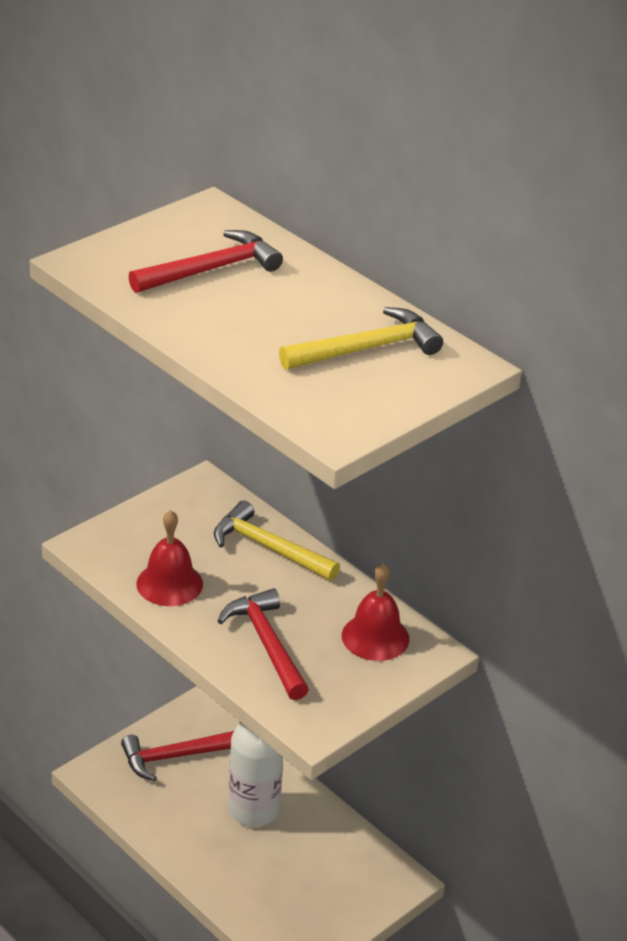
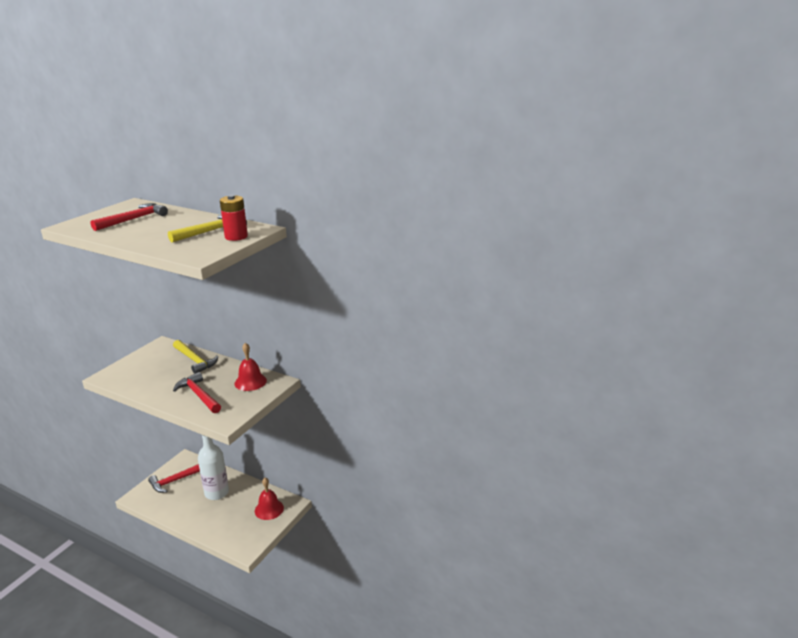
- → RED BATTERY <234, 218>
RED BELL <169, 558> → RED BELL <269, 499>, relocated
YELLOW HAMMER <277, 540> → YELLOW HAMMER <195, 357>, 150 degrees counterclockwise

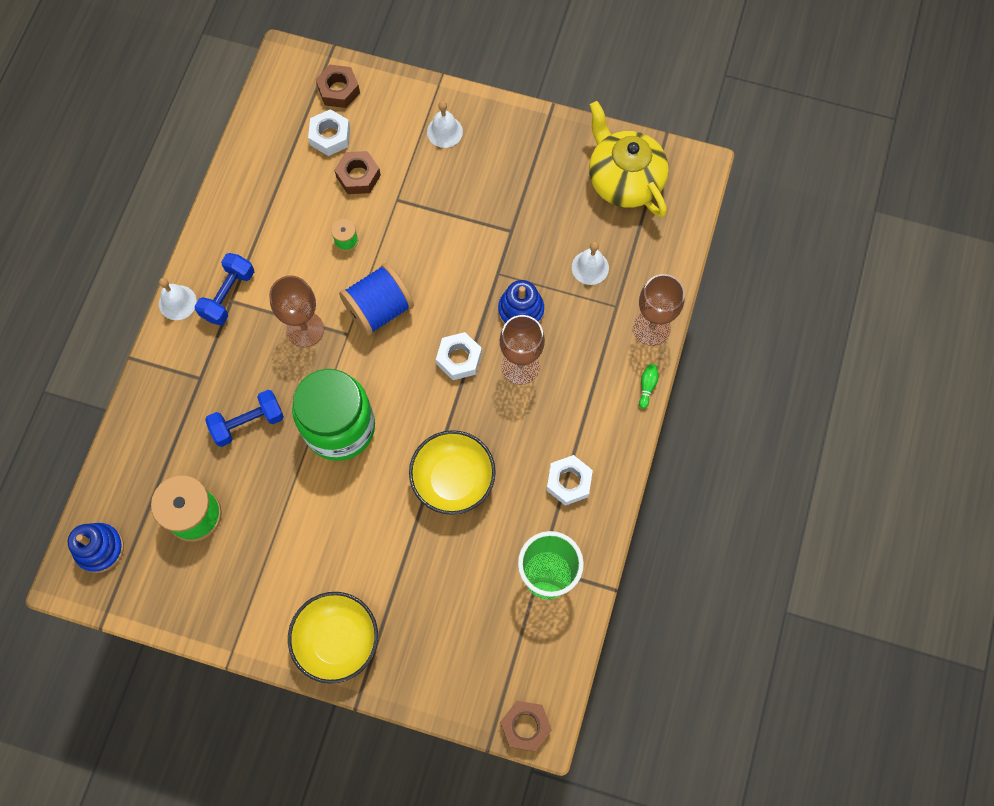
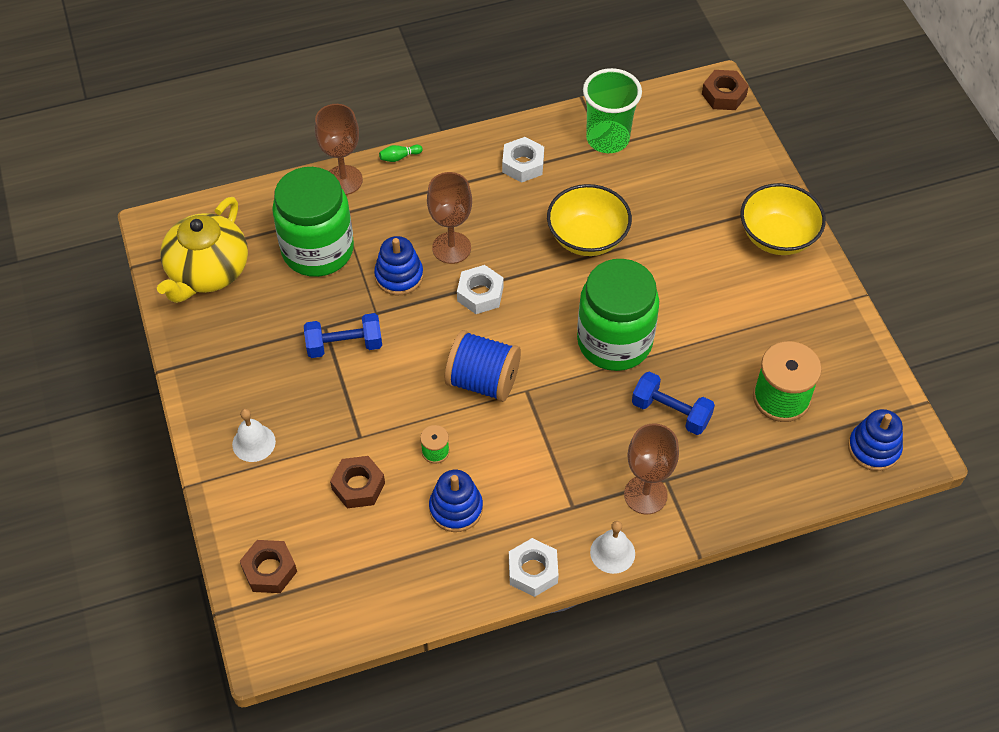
- → BLUE STACKING TOY <456, 501>
BLUE DUMBBELL <224, 289> → BLUE DUMBBELL <343, 335>, relocated
BROWN GOBLET <296, 311> → BROWN GOBLET <651, 468>, relocated
WHITE NUT <329, 132> → WHITE NUT <534, 567>, relocated
WHITE BELL <590, 263> → GREEN JAR <313, 222>

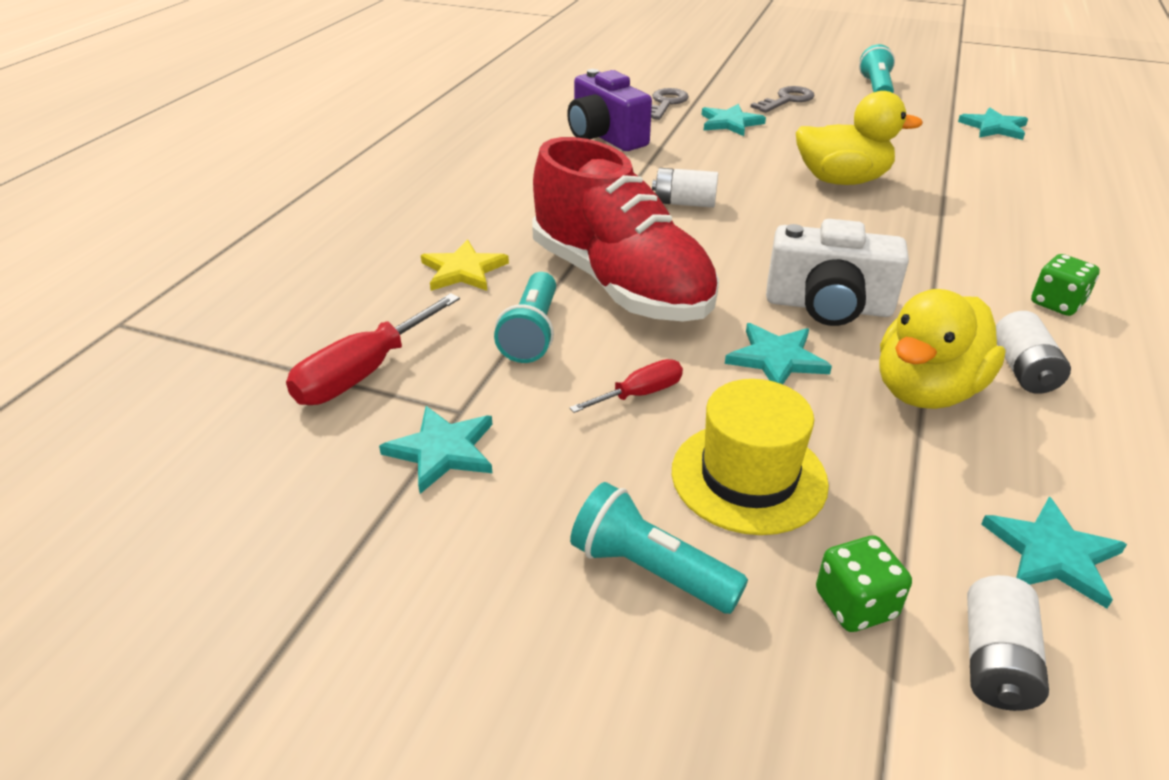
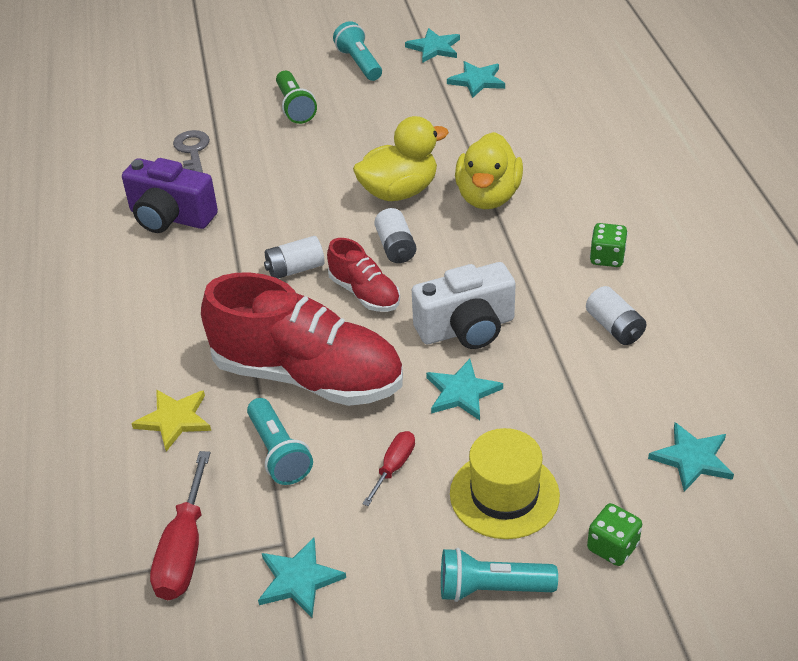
- → RED SHOE <363, 275>
TURQUOISE STAR <734, 120> → TURQUOISE STAR <432, 45>, relocated
YELLOW DUCK <942, 349> → YELLOW DUCK <489, 170>, relocated
WHITE BATTERY <1008, 643> → WHITE BATTERY <395, 235>, relocated
GREY KEY <783, 99> → GREEN FLASHLIGHT <296, 97>

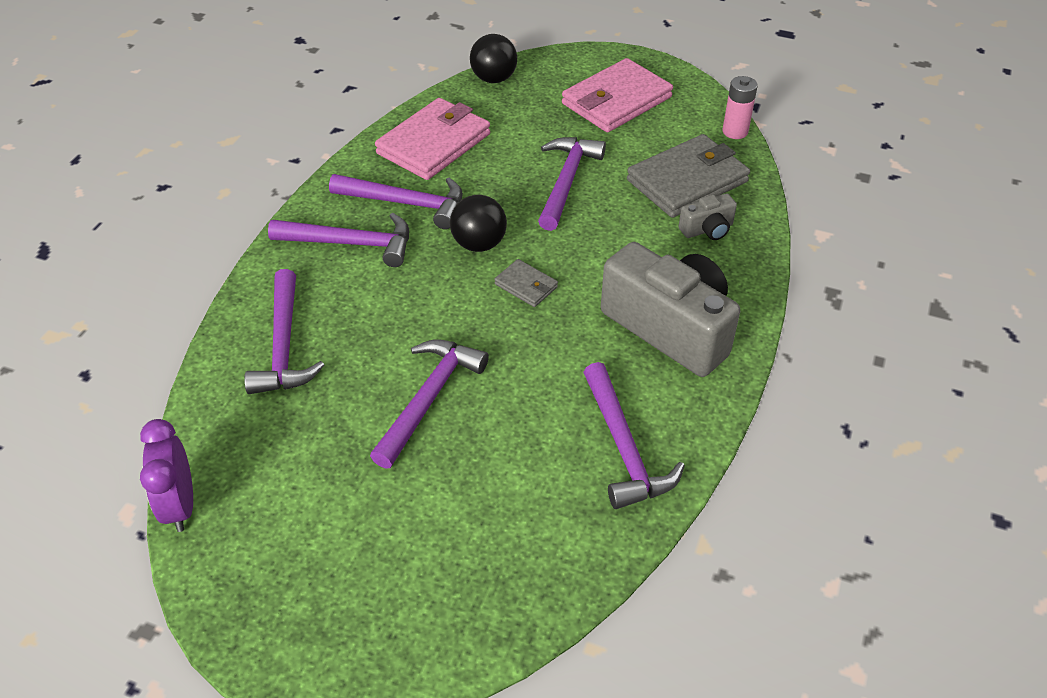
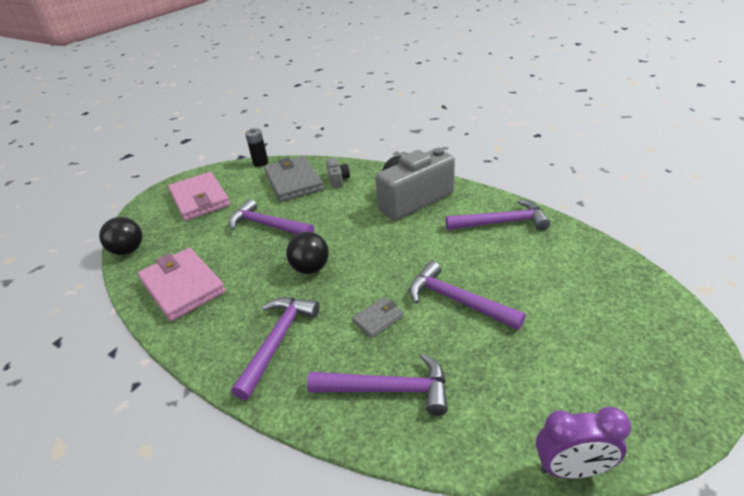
PURPLE HAMMER <396, 201> → -
GREY WALLET <526, 283> → GREY WALLET <378, 317>, relocated
PINK BATTERY <740, 107> → BLACK BATTERY <256, 147>

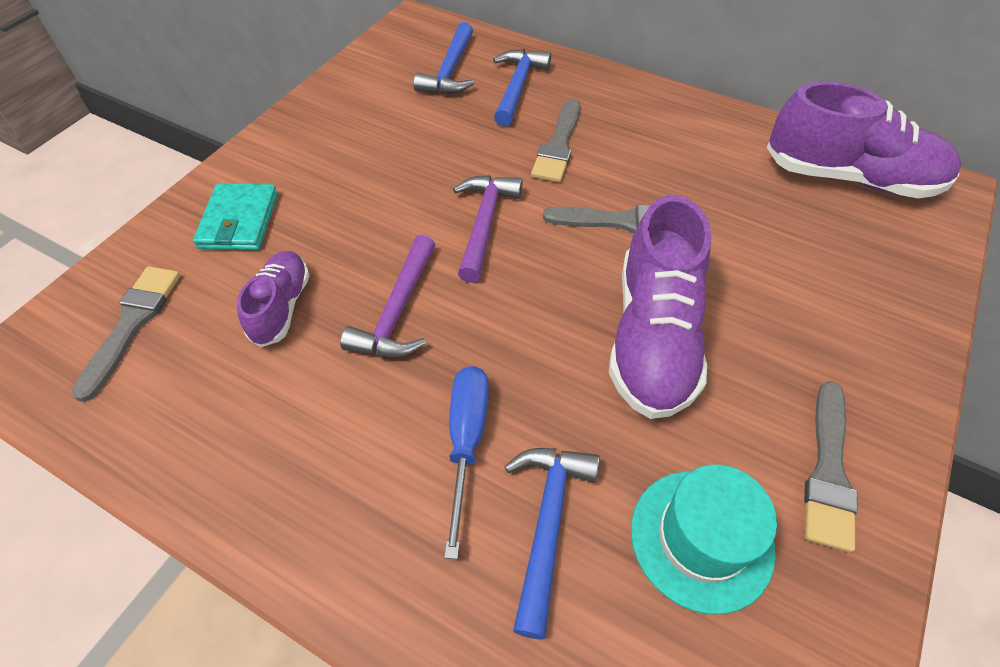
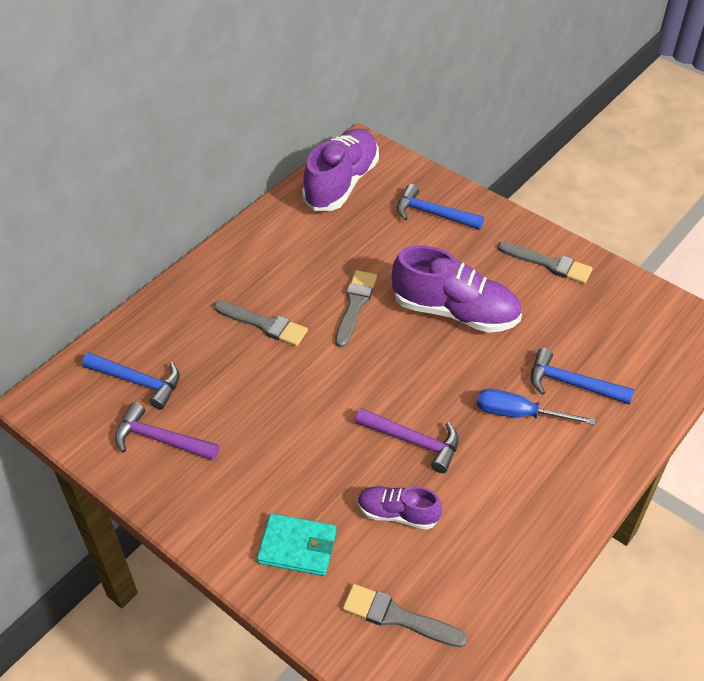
TURQUOISE HAT <704, 539> → -
PURPLE HAMMER <488, 229> → PURPLE HAMMER <167, 431>, relocated
BLUE HAMMER <522, 87> → BLUE HAMMER <440, 207>, relocated

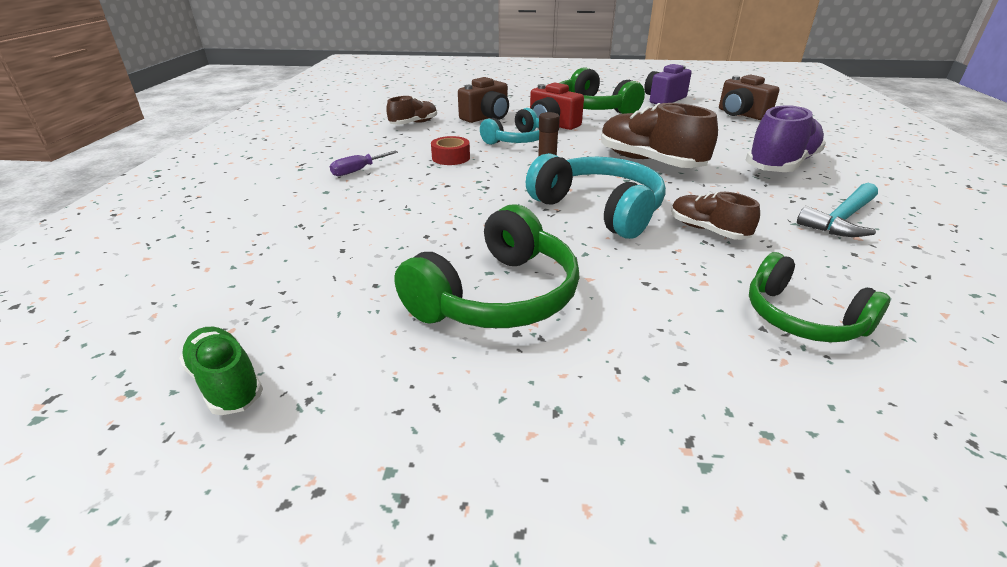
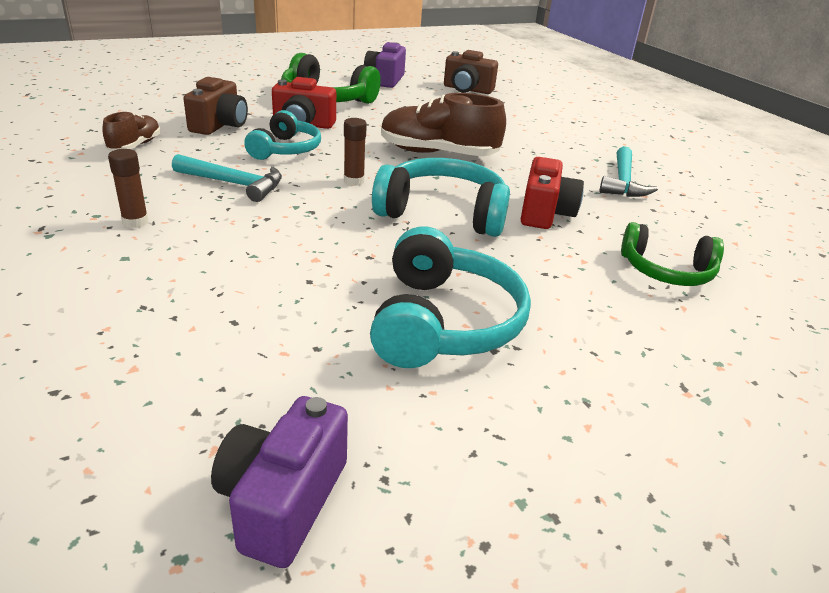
PURPLE SHOE <786, 138> → -
GREEN SHOE <221, 371> → PURPLE CAMERA <279, 482>
PURPLE SCREWDRIVER <364, 163> → BROWN GLUE STICK <128, 188>
RED TAPE <450, 150> → TURQUOISE HAMMER <227, 178>
BROWN SHOE <715, 216> → RED CAMERA <552, 193>
GREEN HEADPHONES <487, 266> → TURQUOISE HEADPHONES <450, 297>

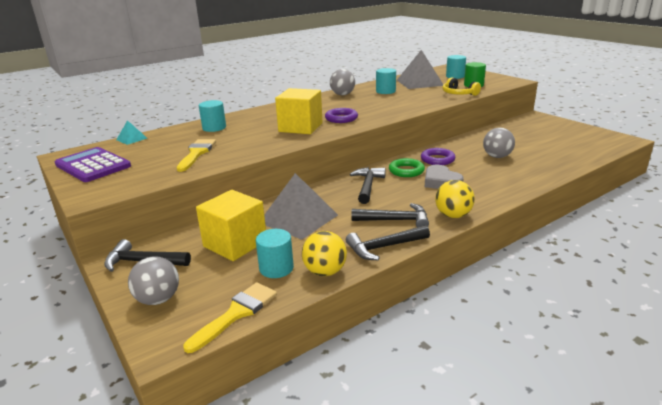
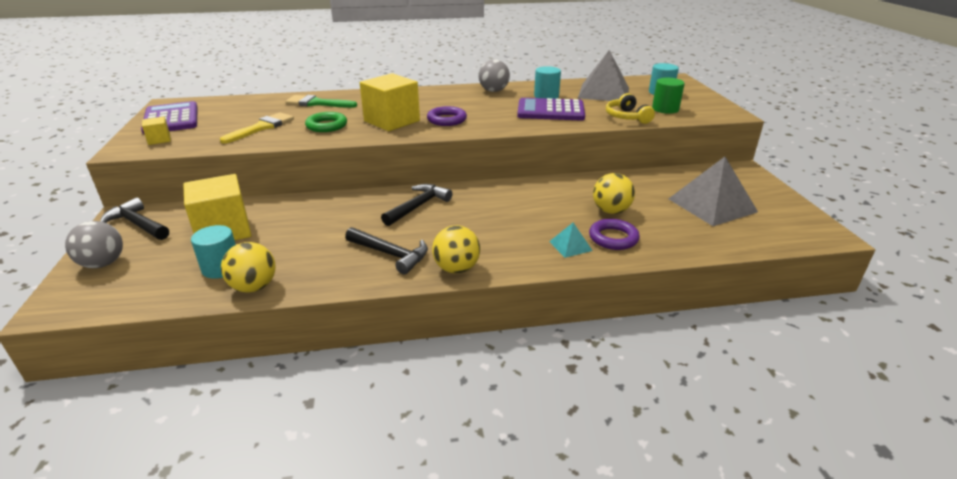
YELLOW BRUSH <230, 317> → -
BLACK HAMMER <388, 242> → -
GREY HEART <444, 177> → -
- → YELLOW CUBE <156, 131>
- → PURPLE CALCULATOR <551, 109>
TURQUOISE PYRAMID <131, 132> → TURQUOISE PYRAMID <571, 240>, relocated
GREY PYRAMID <301, 206> → GREY PYRAMID <713, 191>, relocated
GREEN RING <407, 167> → GREEN RING <326, 122>, relocated
PURPLE RING <438, 156> → PURPLE RING <614, 234>, relocated
TURQUOISE CYLINDER <212, 116> → GREEN BRUSH <321, 101>
GREY BALL <499, 143> → YELLOW BALL <614, 193>

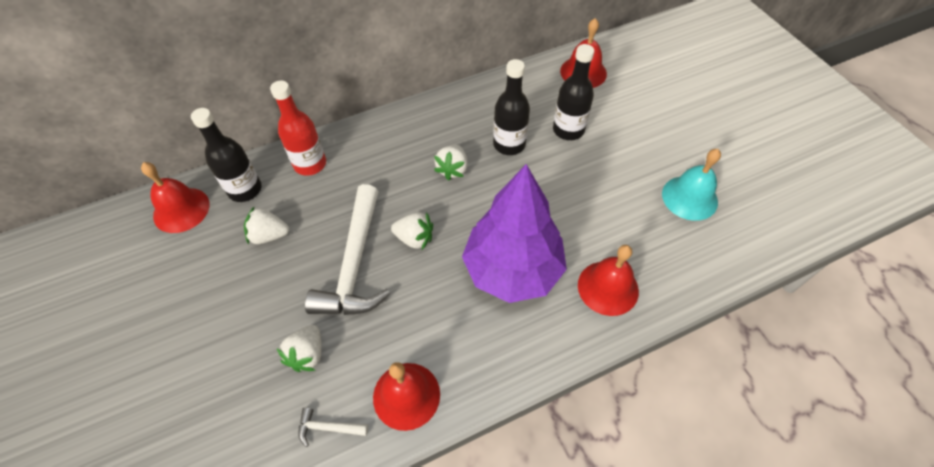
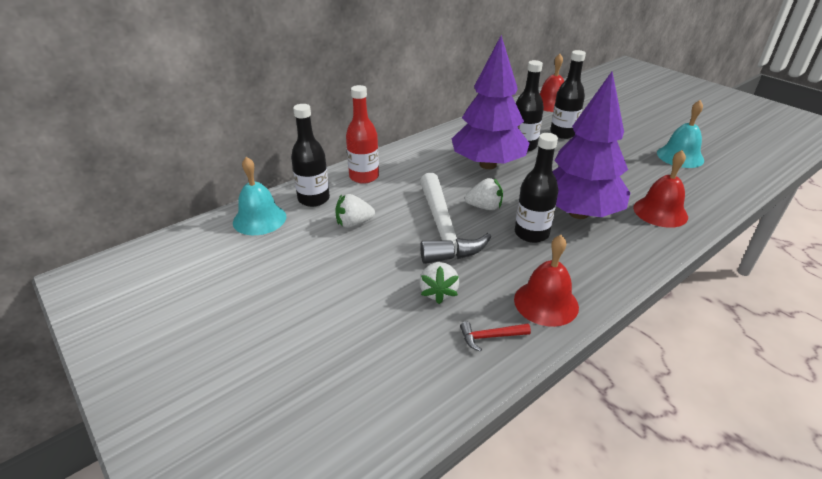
- → BLACK BOTTLE <536, 188>
WHITE STRAWBERRY <451, 163> → PURPLE TREE <490, 102>
RED BELL <175, 197> → TURQUOISE BELL <259, 196>
WHITE HAMMER <333, 427> → RED HAMMER <495, 337>

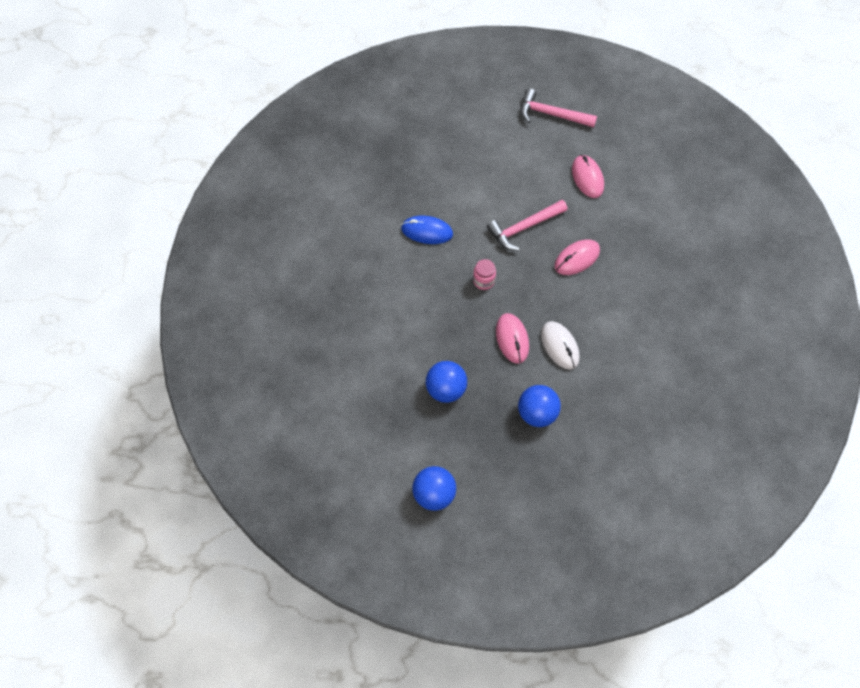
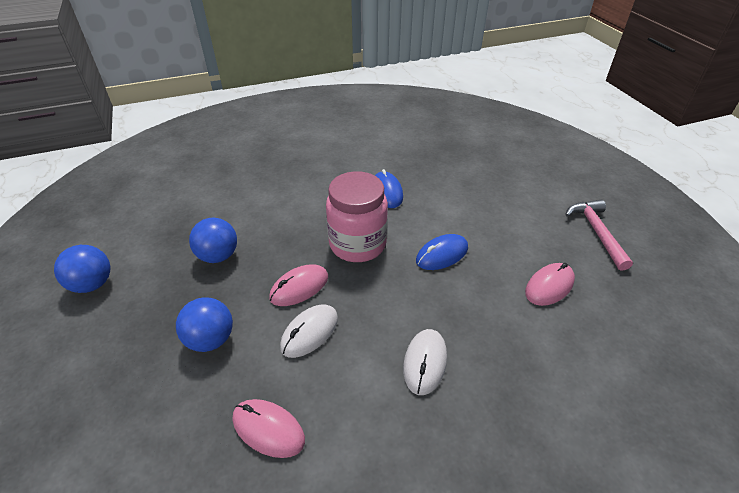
- → WHITE MOUSE <425, 362>
PINK MOUSE <577, 257> → PINK MOUSE <269, 428>, relocated
PINK HAMMER <527, 225> → BLUE MOUSE <442, 252>
PINK JAR <484, 274> → PINK JAR <357, 216>, x2.36

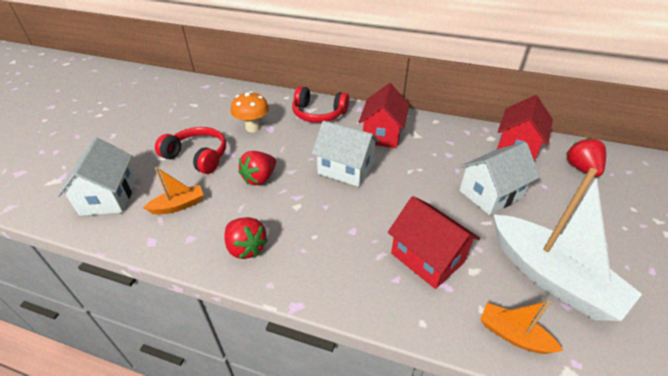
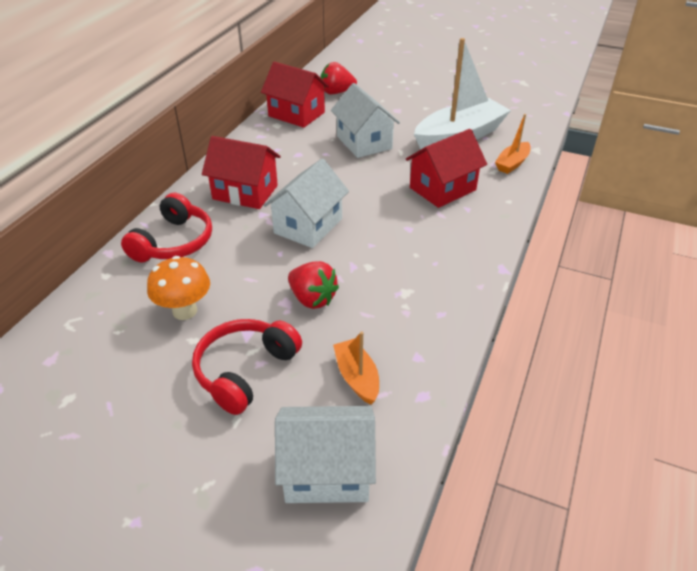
RED STRAWBERRY <246, 238> → -

